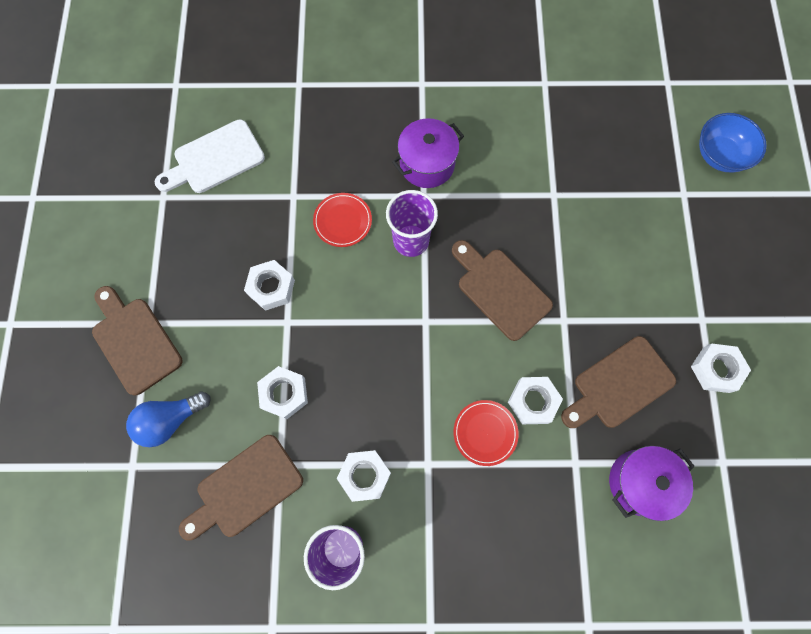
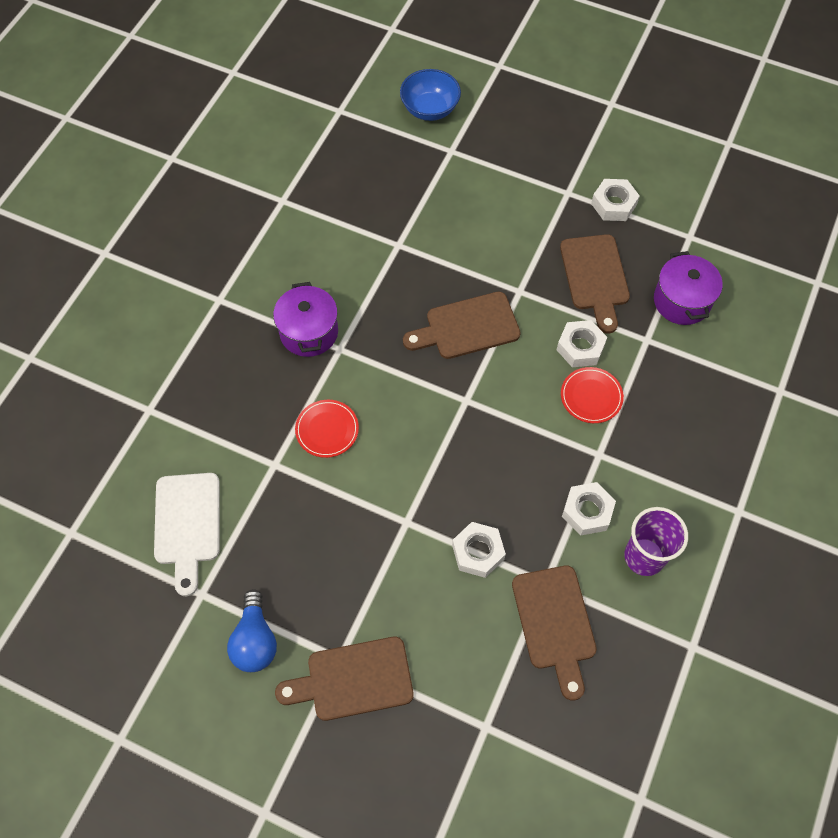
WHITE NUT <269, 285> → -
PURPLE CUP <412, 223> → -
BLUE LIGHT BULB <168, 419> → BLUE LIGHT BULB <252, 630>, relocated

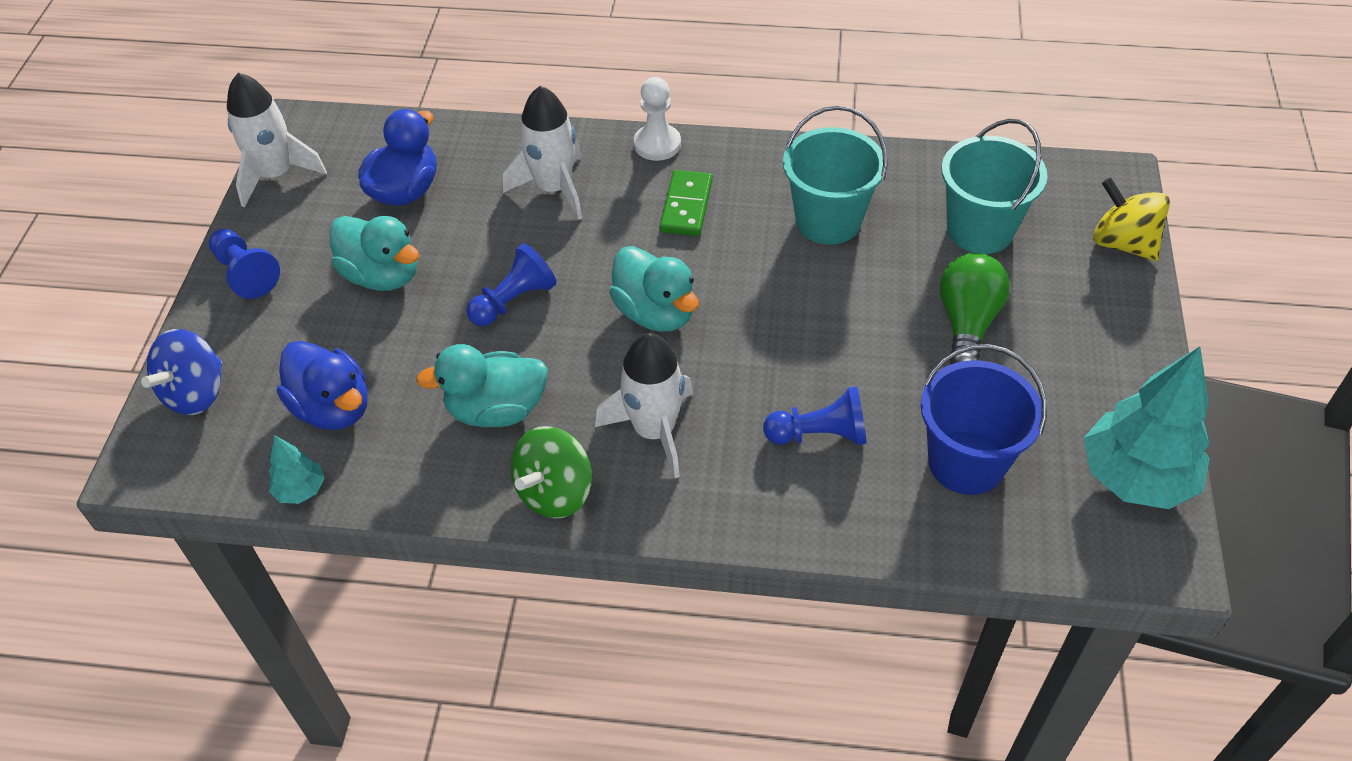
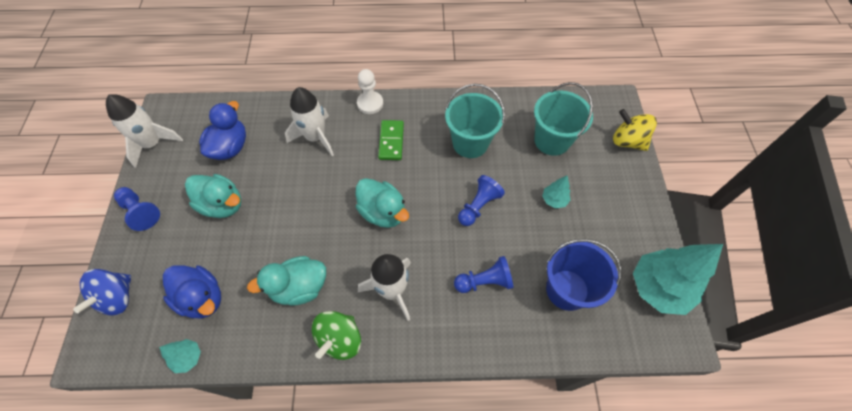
BLUE PAWN <511, 285> → BLUE PAWN <481, 200>, relocated
GREEN LIGHT BULB <974, 308> → TURQUOISE TREE <556, 192>

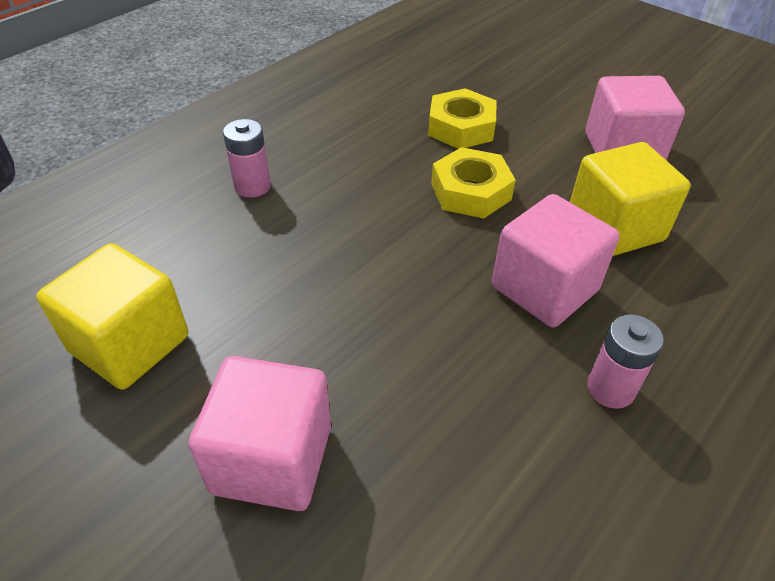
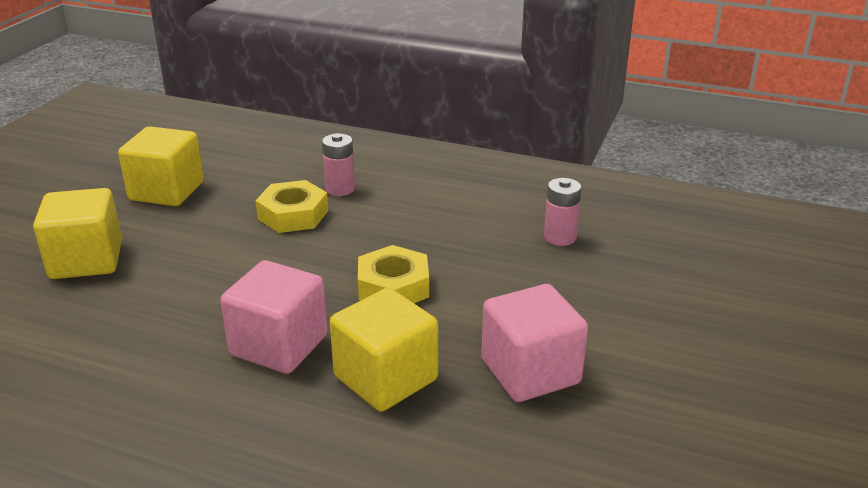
YELLOW NUT <462, 118> → YELLOW NUT <291, 206>, relocated
PINK BATTERY <625, 361> → PINK BATTERY <563, 212>, relocated
PINK CUBE <259, 433> → YELLOW CUBE <77, 233>

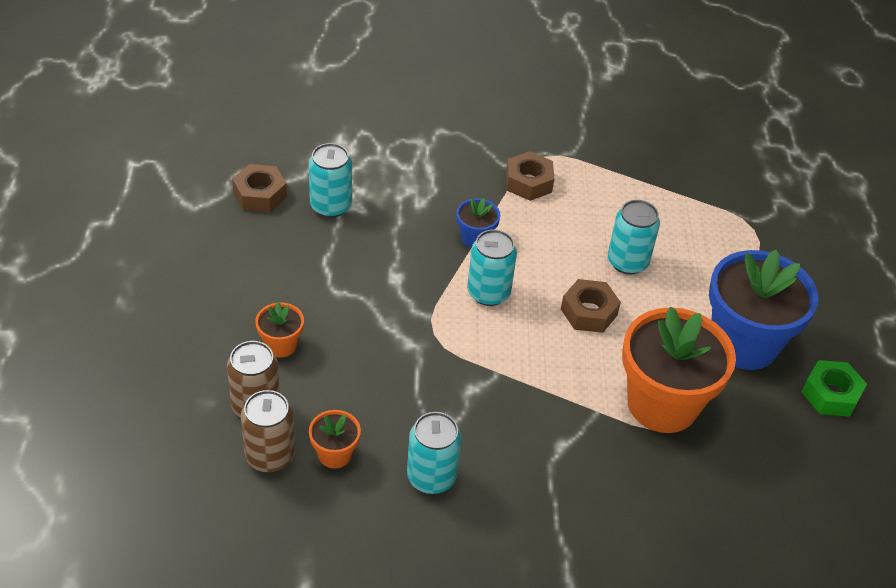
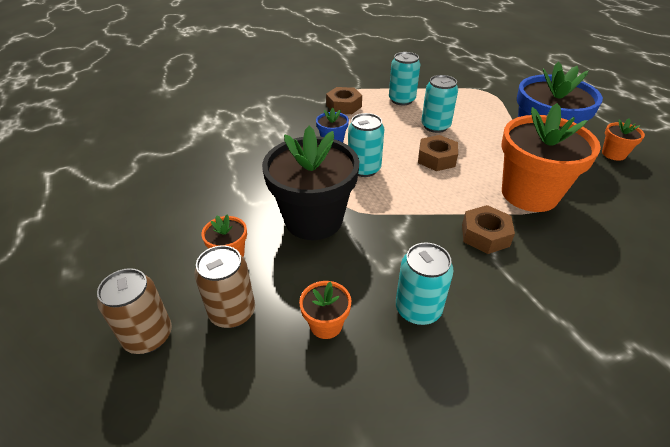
- → BLACK FLOWER POT <310, 183>
BROWN NUT <259, 188> → BROWN NUT <488, 229>, relocated
BROWN CAN <268, 431> → BROWN CAN <134, 311>, relocated
TURQUOISE CAN <330, 180> → TURQUOISE CAN <404, 78>, relocated
GREEN NUT <834, 388> → ORANGE FLOWER POT <623, 140>

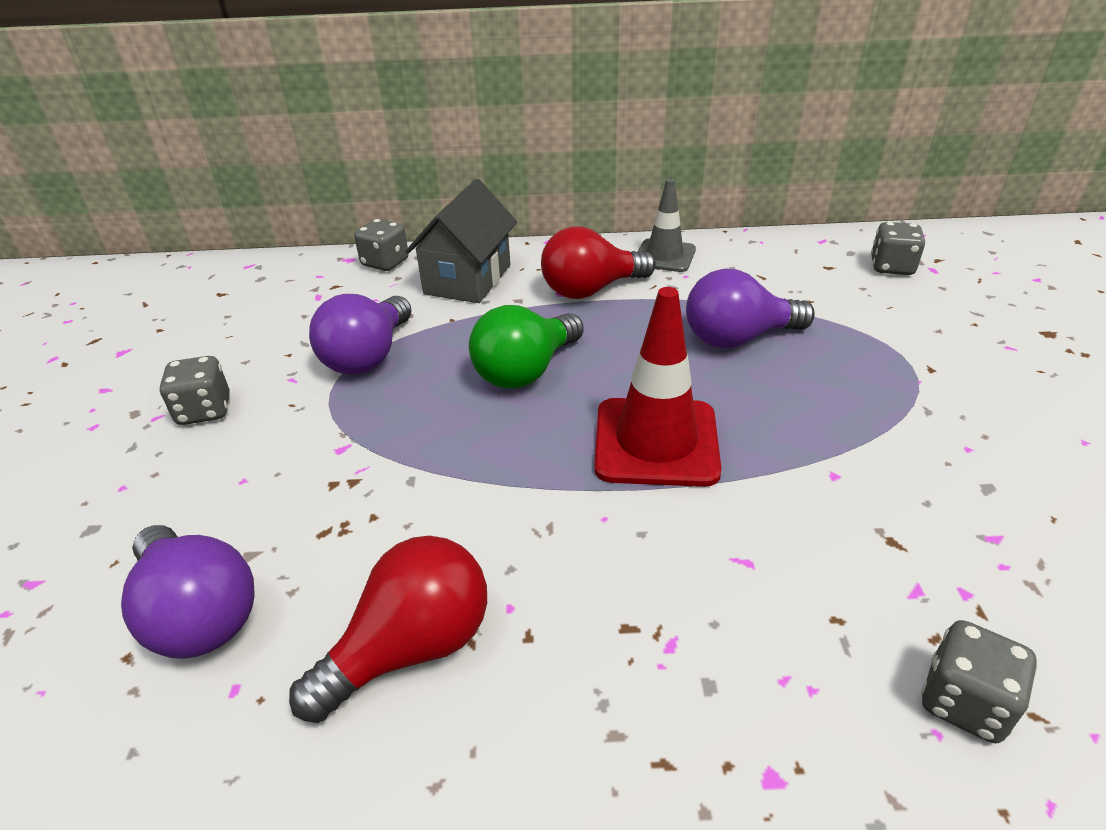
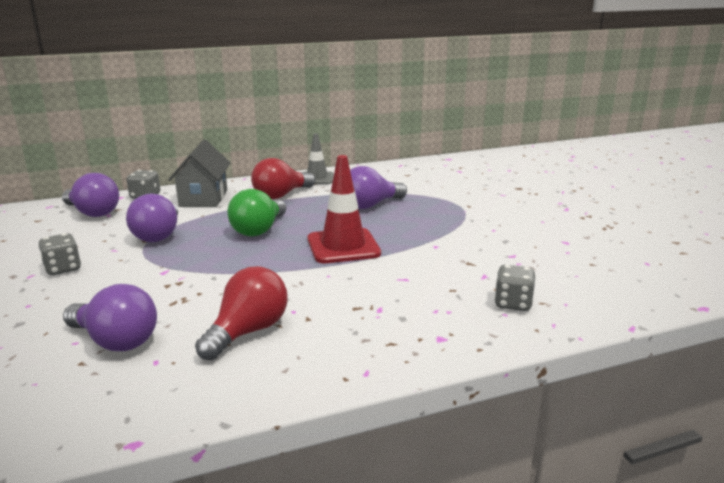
GREY DICE <898, 248> → -
- → PURPLE LIGHT BULB <90, 195>

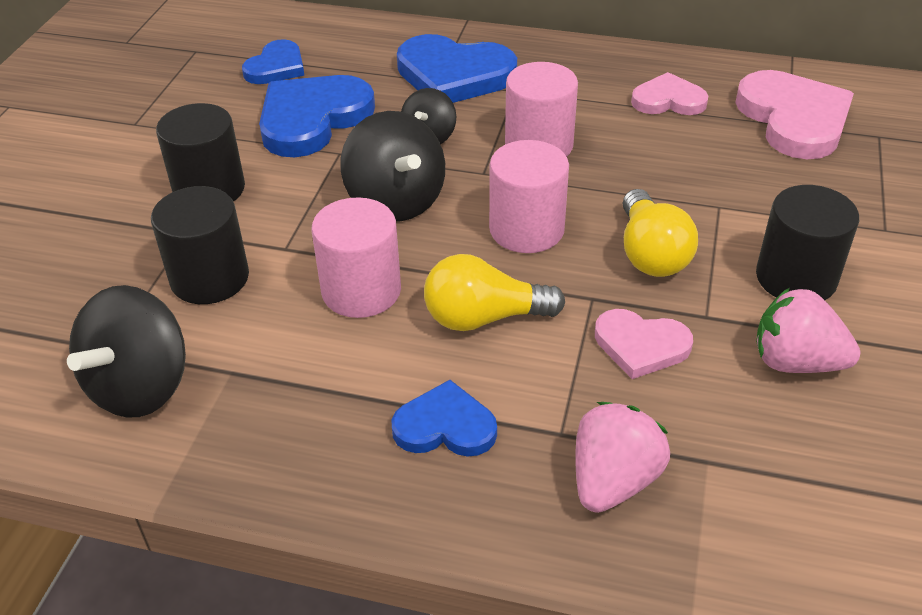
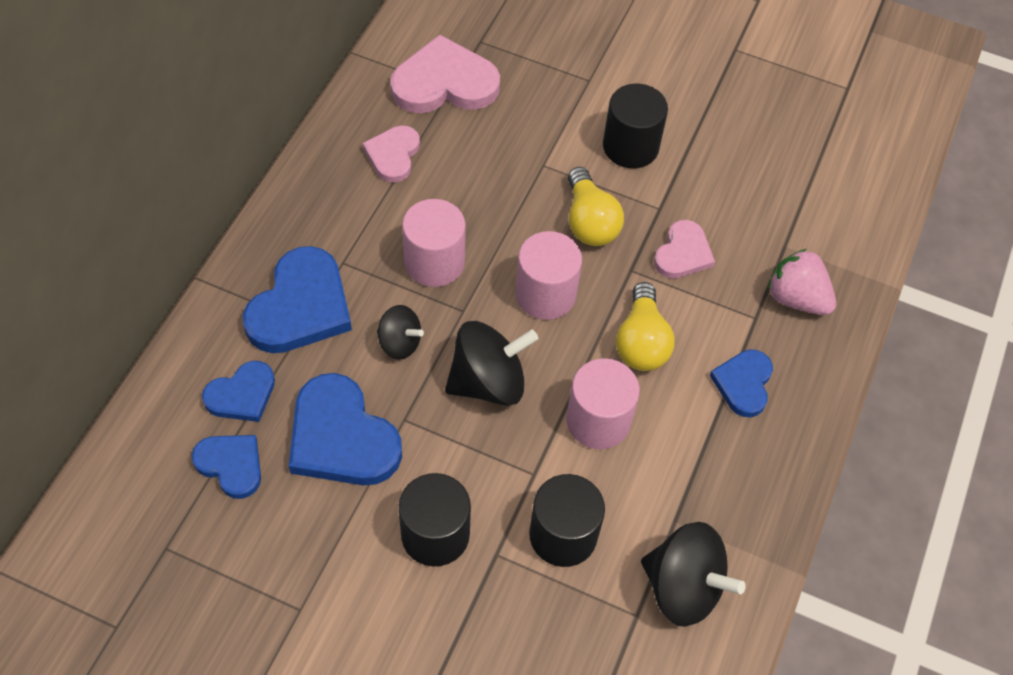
PINK STRAWBERRY <808, 330> → -
- → BLUE HEART <238, 391>
YELLOW LIGHT BULB <660, 233> → YELLOW LIGHT BULB <596, 206>, 75 degrees clockwise

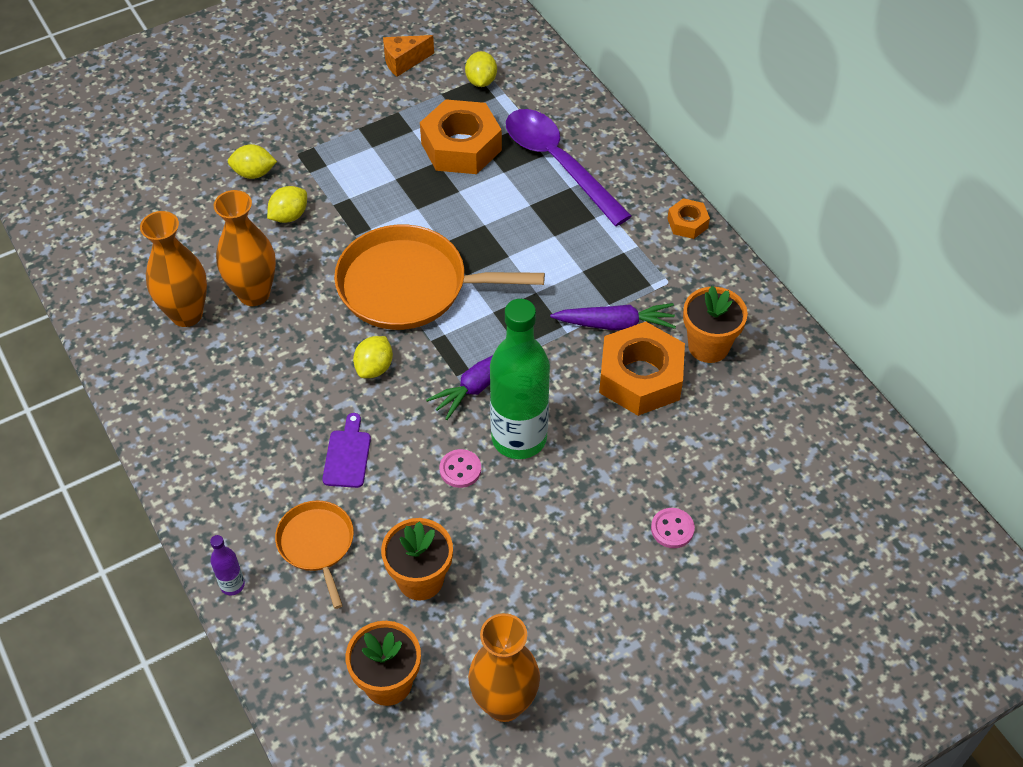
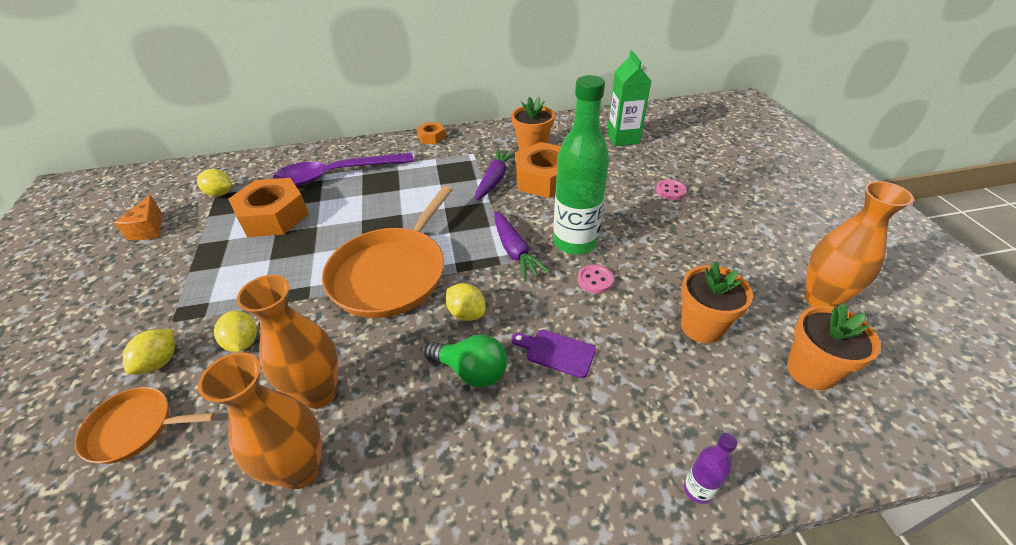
- → GREEN LIGHT BULB <465, 361>
- → GREEN CARTON <629, 98>
ORANGE PAN <314, 554> → ORANGE PAN <145, 425>, relocated

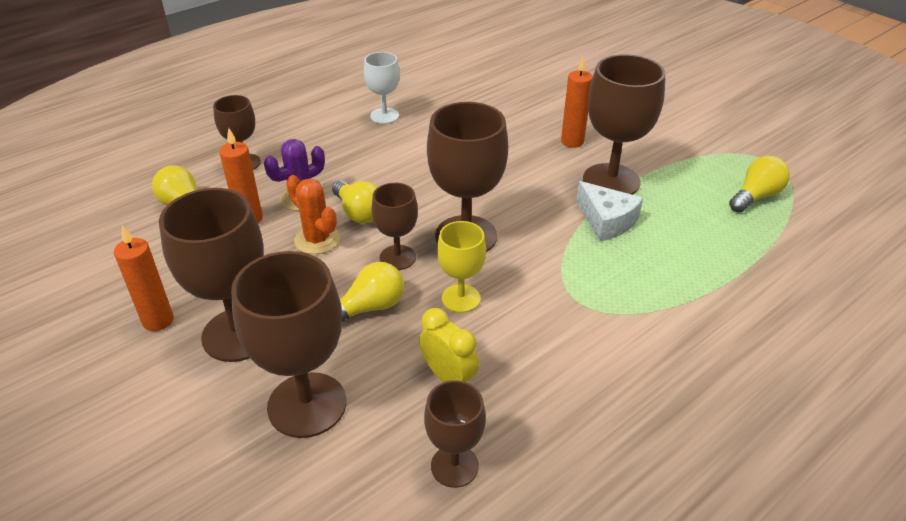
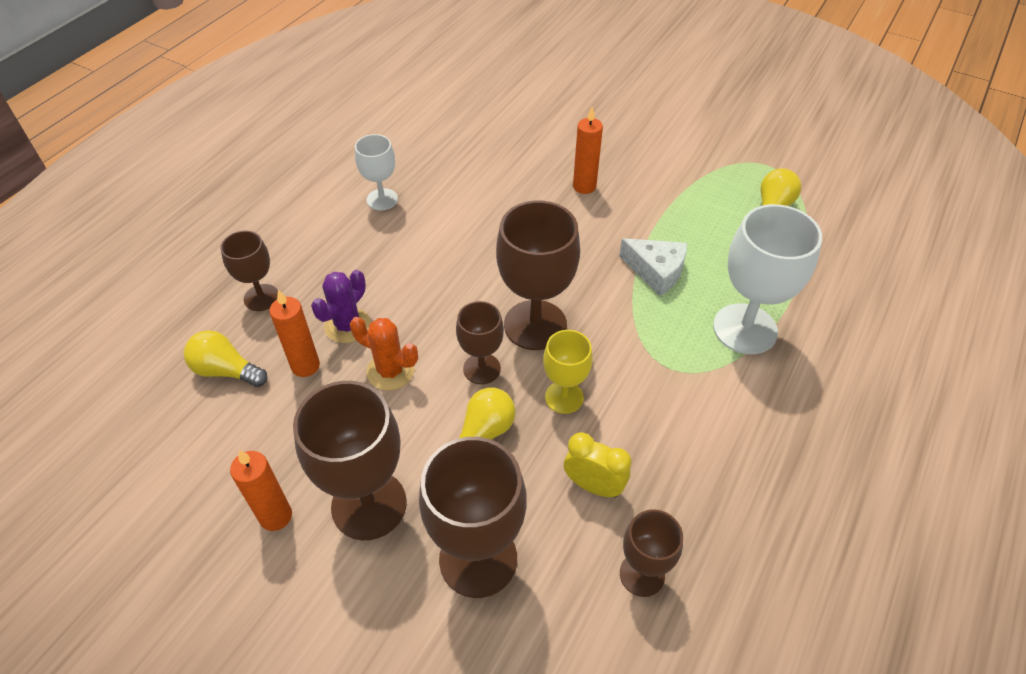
YELLOW LIGHT BULB <355, 202> → -
BROWN GOBLET <624, 124> → -
- → WHITE GOBLET <767, 279>

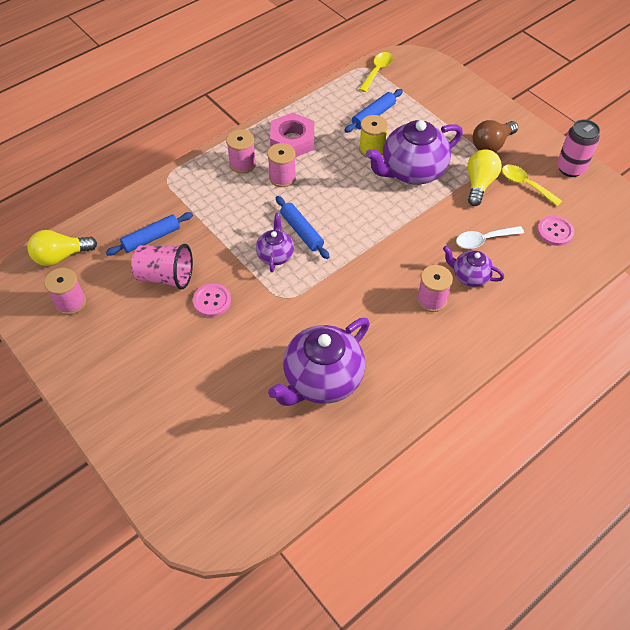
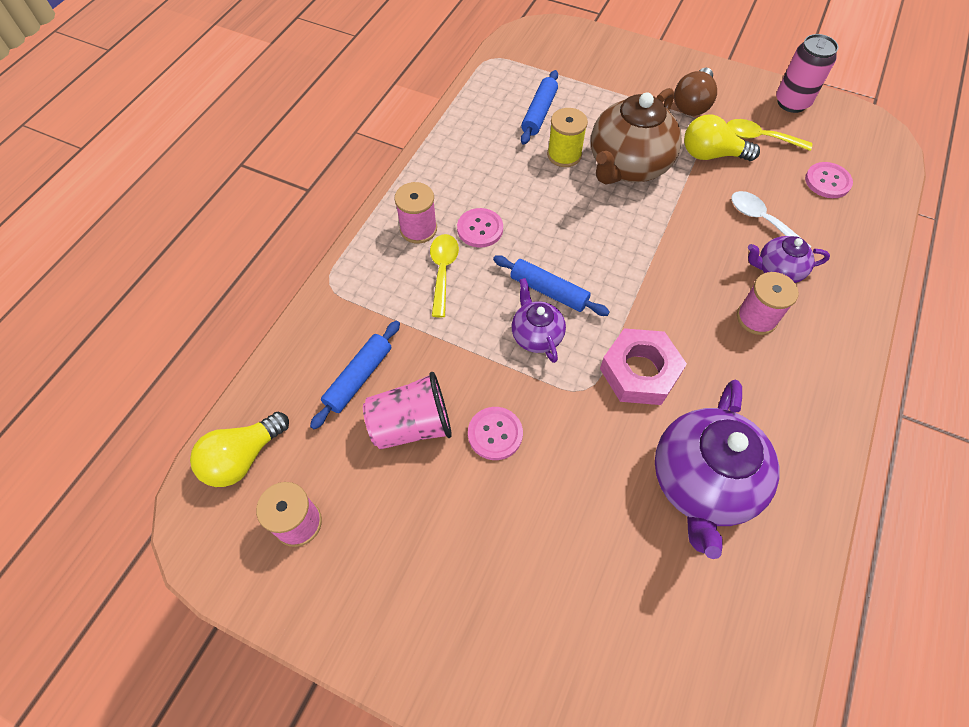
PINK NUT <292, 134> → PINK NUT <643, 366>, relocated
YELLOW SPOON <376, 72> → YELLOW SPOON <444, 275>, relocated
PINK SPOOL <281, 165> → PINK BUTTON <480, 228>
PURPLE TEAPOT <414, 152> → BROWN TEAPOT <636, 136>
WHITE SPOON <490, 237> → WHITE SPOON <771, 219>, 90 degrees clockwise
YELLOW LIGHT BULB <484, 177> → YELLOW LIGHT BULB <722, 137>, 75 degrees counterclockwise

